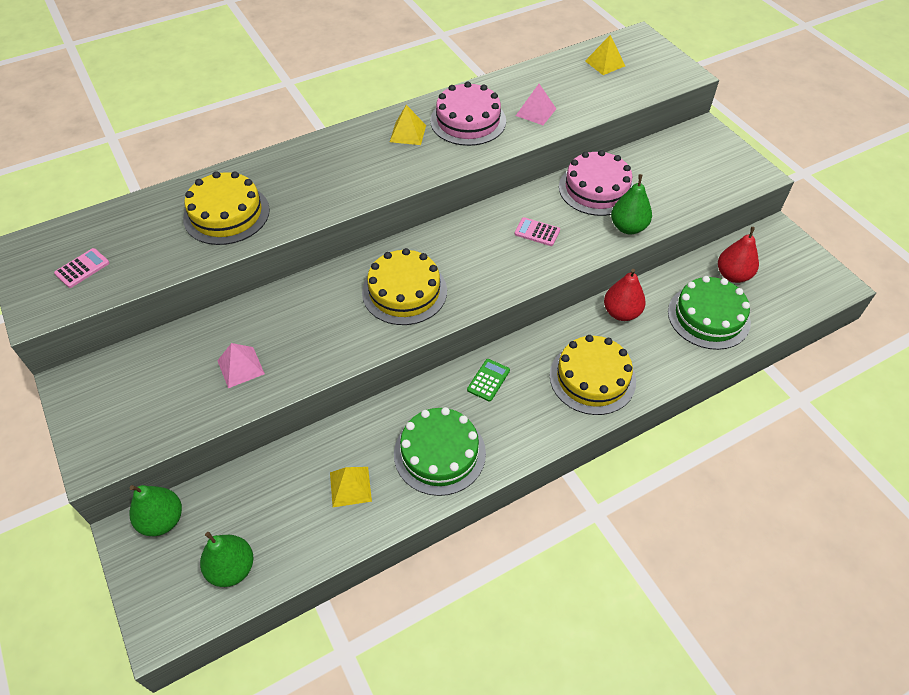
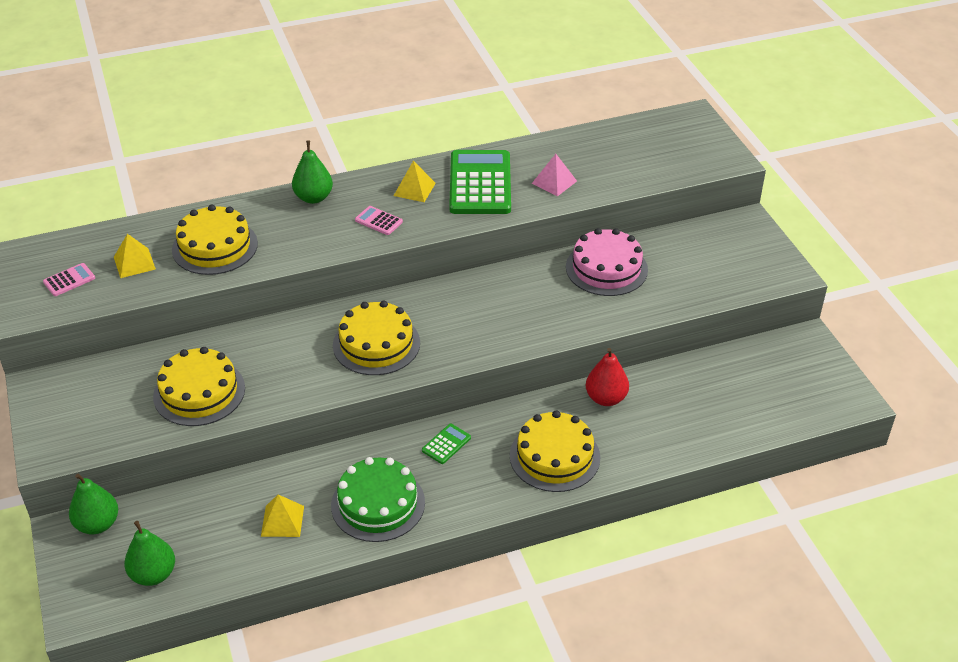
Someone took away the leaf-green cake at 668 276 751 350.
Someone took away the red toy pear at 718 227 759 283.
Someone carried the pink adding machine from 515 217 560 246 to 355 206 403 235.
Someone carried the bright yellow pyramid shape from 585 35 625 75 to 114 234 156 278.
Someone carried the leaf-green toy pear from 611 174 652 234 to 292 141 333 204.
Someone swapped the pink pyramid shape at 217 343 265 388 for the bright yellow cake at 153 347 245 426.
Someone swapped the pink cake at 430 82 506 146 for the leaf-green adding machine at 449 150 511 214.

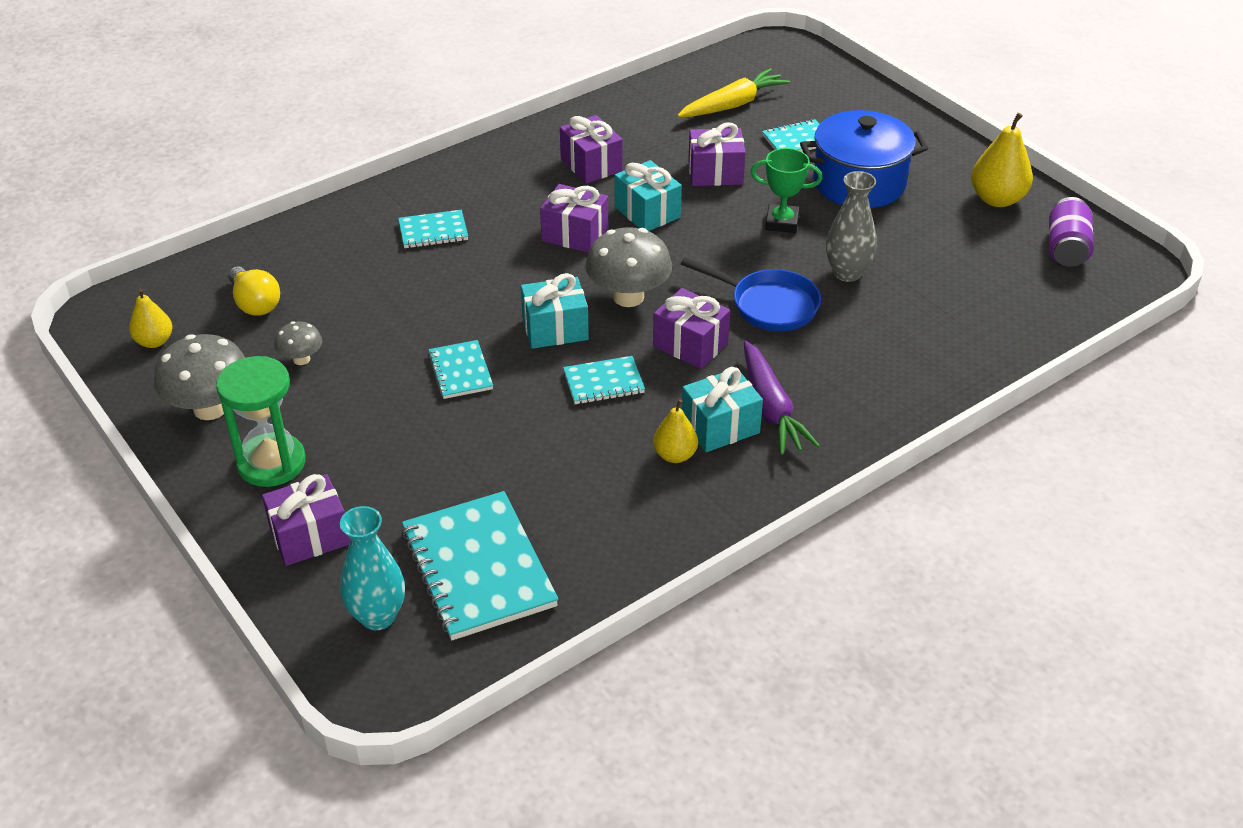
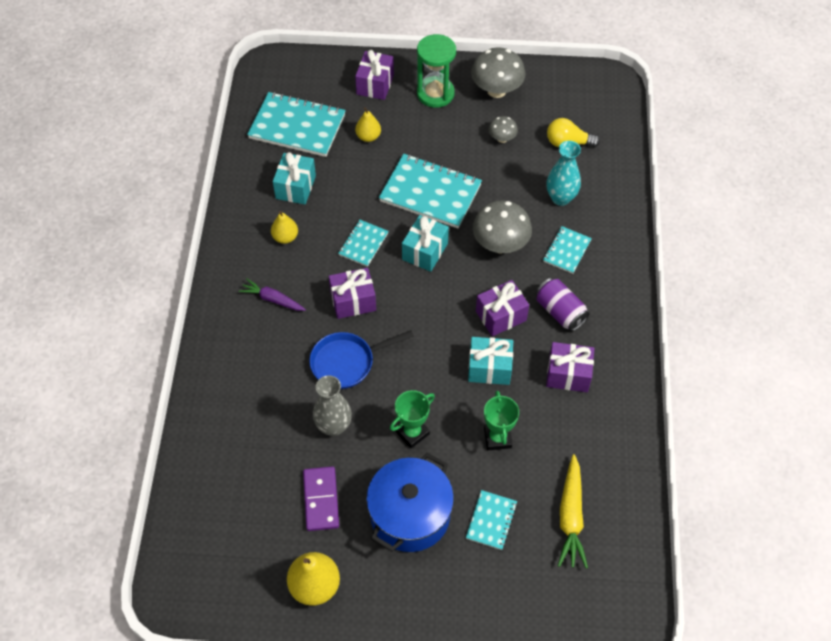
Someone put down the royal purple domino piece at 303 466 339 531.
Someone carried the bright yellow toy pear from 129 289 172 348 to 355 107 381 142.
Someone carried the turquoise tall vase from 340 506 405 630 to 546 141 581 206.
Someone carried the gray fungus from 585 227 672 307 to 473 201 532 254.
Someone carried the turquoise gift from 682 367 763 452 to 273 152 316 204.
Someone carried the royal purple soda can from 1049 197 1094 267 to 535 278 590 331.
Someone swapped the royal purple gift at 688 123 746 186 for the leaf-green prize cup at 484 391 519 450.
Someone scaled the turquoise exercise book at 428 340 493 399 by 1.91.
Someone scaled the royal purple root vegetable at 744 341 820 455 by 0.66.

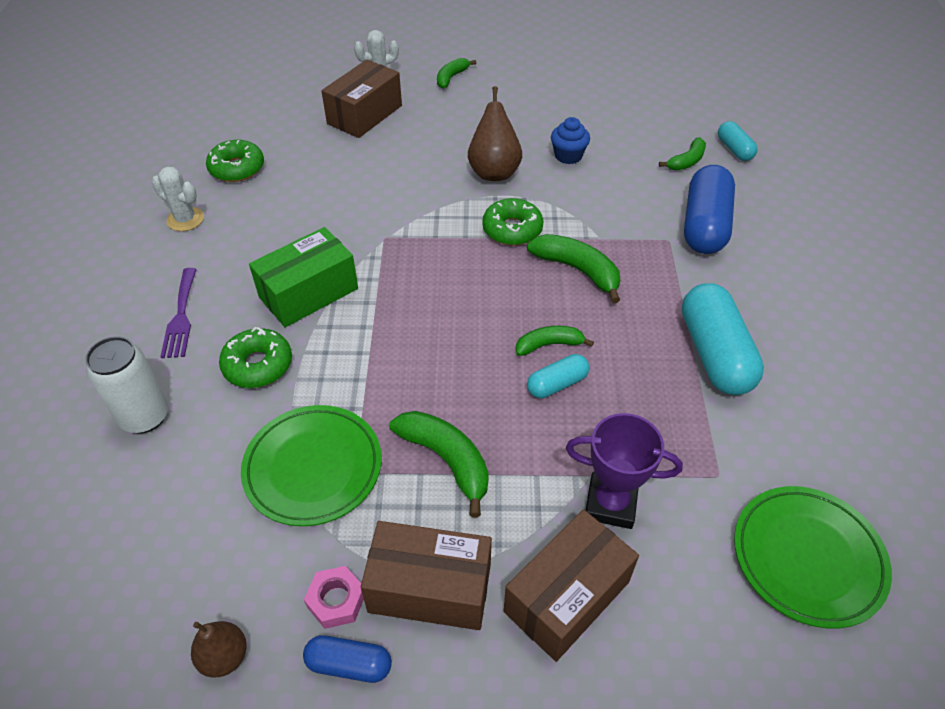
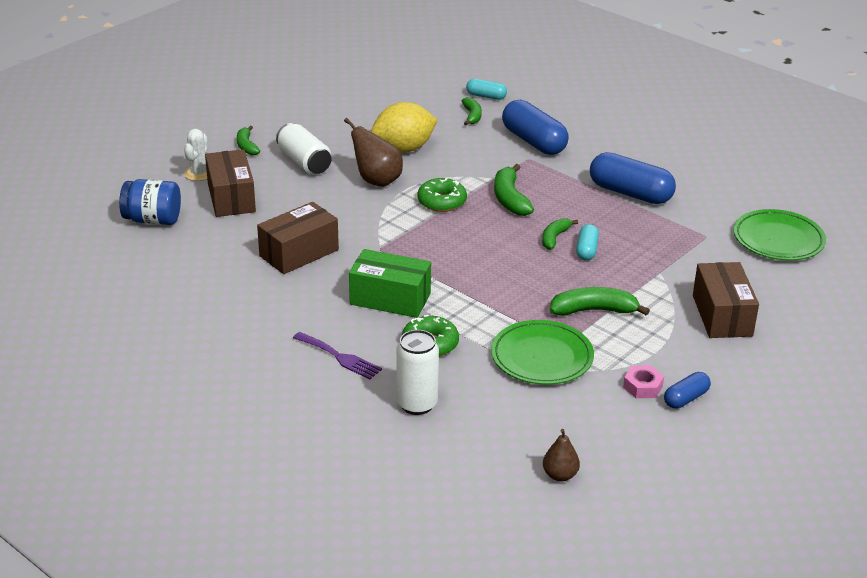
Someone took away the pure white prickly plant at 152 167 204 231.
Someone took away the leaf-green glazed donut at 206 140 264 182.
Someone took away the royal purple prize cup at 566 413 683 529.
Someone put down the royal blue preserve jar at 119 179 181 225.
Someone put down the pure white soda can at 276 123 331 174.
Someone carried the brown toy pear from 191 621 247 677 to 543 429 580 481.
Someone carried the brown box from 361 521 492 630 to 257 202 339 274.
Someone swapped the royal blue muffin at 551 117 590 164 for the bright yellow toy lemon at 371 102 438 153.
Someone repainted the turquoise pill shape at 682 283 764 395, which became the royal blue pill shape at 590 152 676 204.
Someone rotated the leaf-green box at 249 227 358 327 by 75 degrees counterclockwise.
Someone rotated the leaf-green toy banana at 527 234 621 303 by 90 degrees counterclockwise.

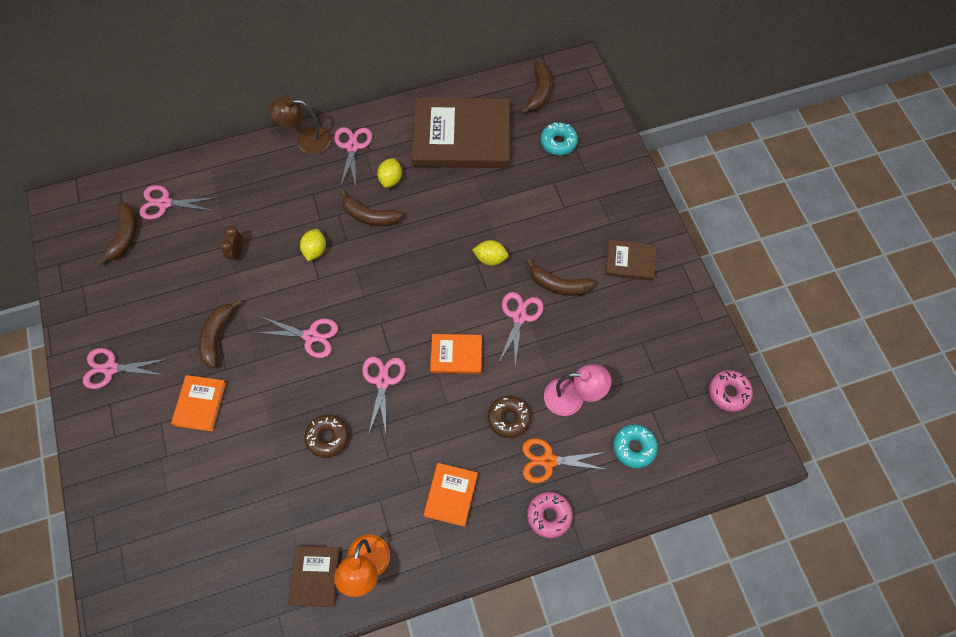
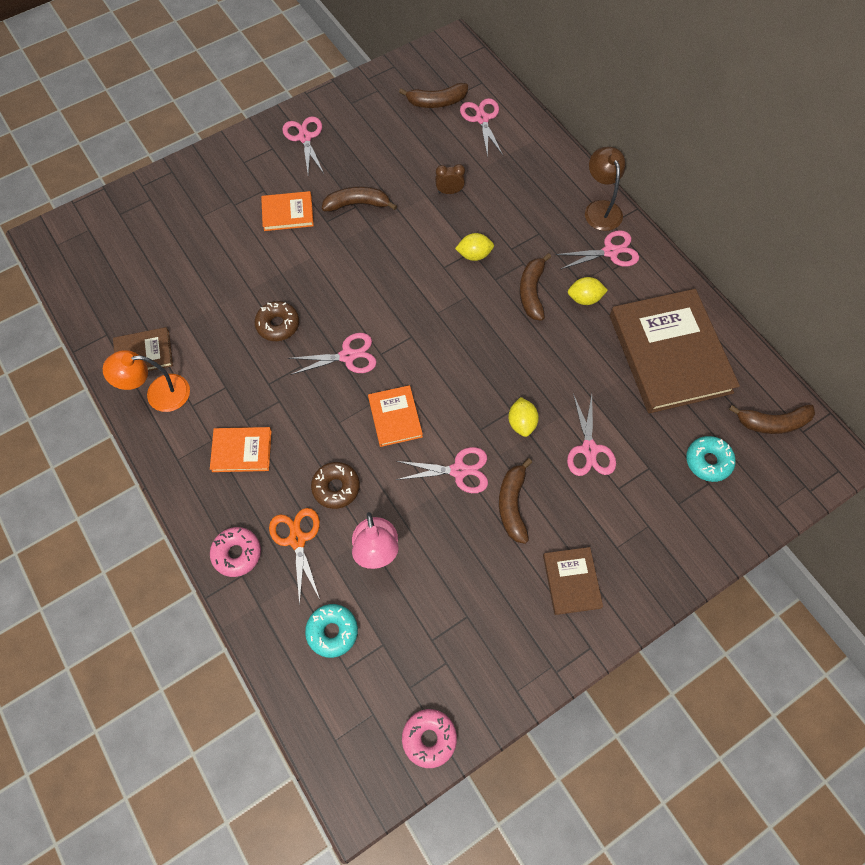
Someone carried the pink pair of scissors from 256 317 338 358 to 567 393 616 476.

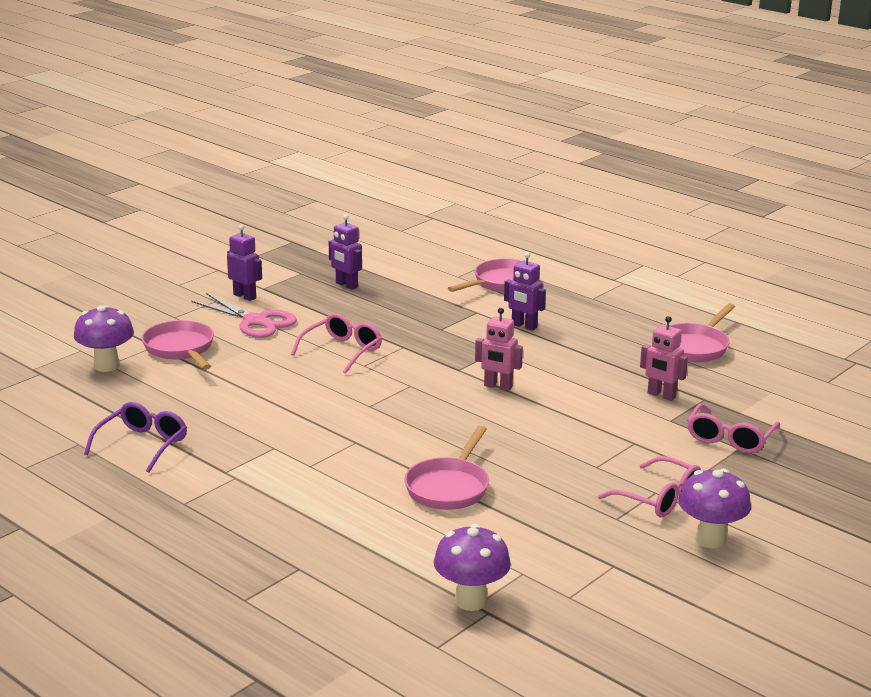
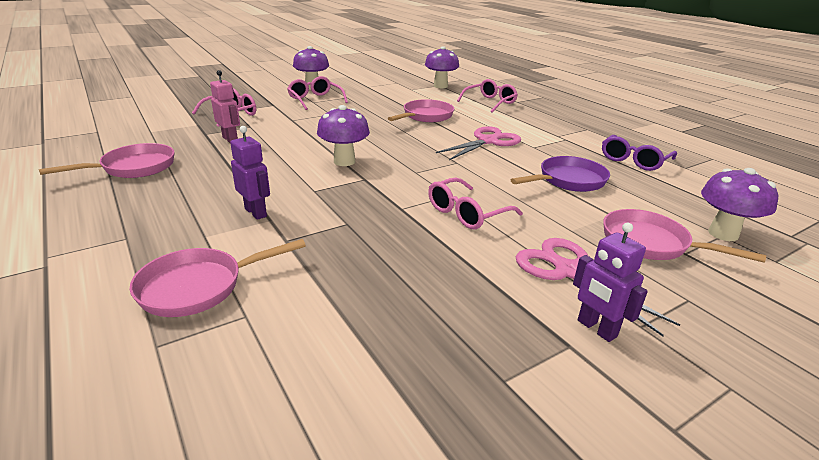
Someone took away the royal purple robot figure at 329 214 362 290.
Someone put down the pink pair of scissors at 436 126 521 160.
Someone put down the pink eyeglasses at 457 79 518 113.
Someone put down the royal purple frying pan at 511 156 610 192.
Someone swapped the pink robot figure at 475 308 523 391 for the royal purple fungus at 317 105 370 166.
Someone rotated the pink frying pan at 142 320 214 370 by 135 degrees clockwise.

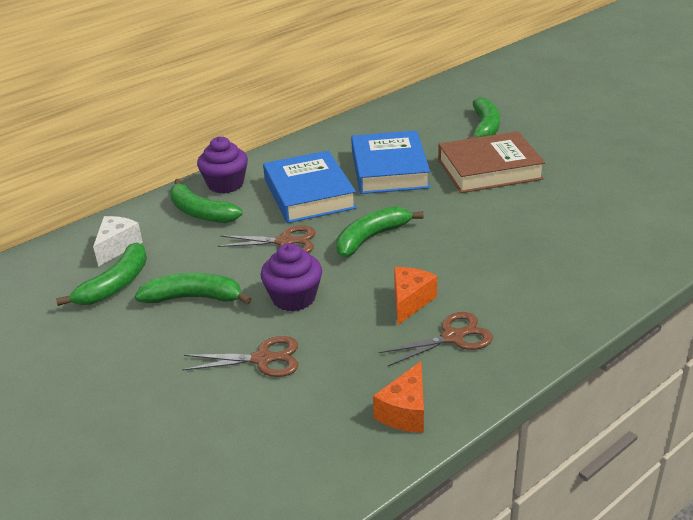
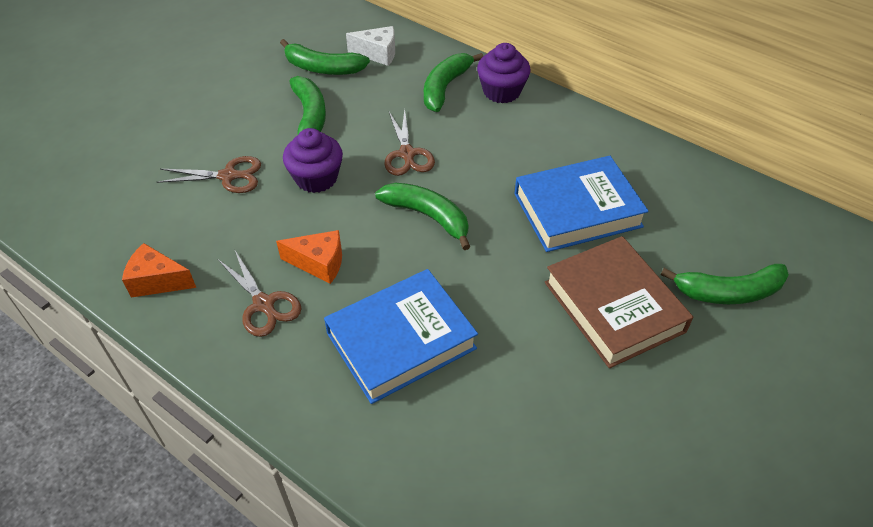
Someone carried the royal blue hardcover from 263 150 357 223 to 324 269 478 404.
Someone rotated the brown pair of scissors at 182 336 298 377 by 75 degrees counterclockwise.

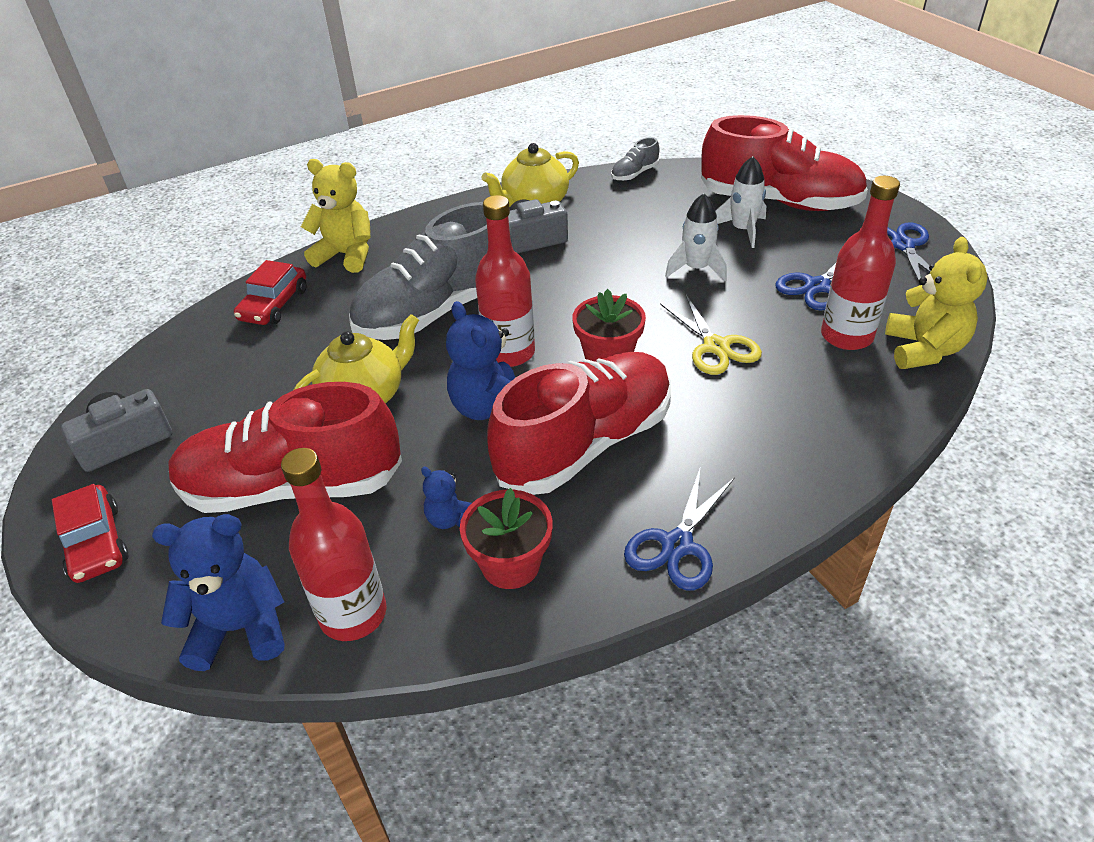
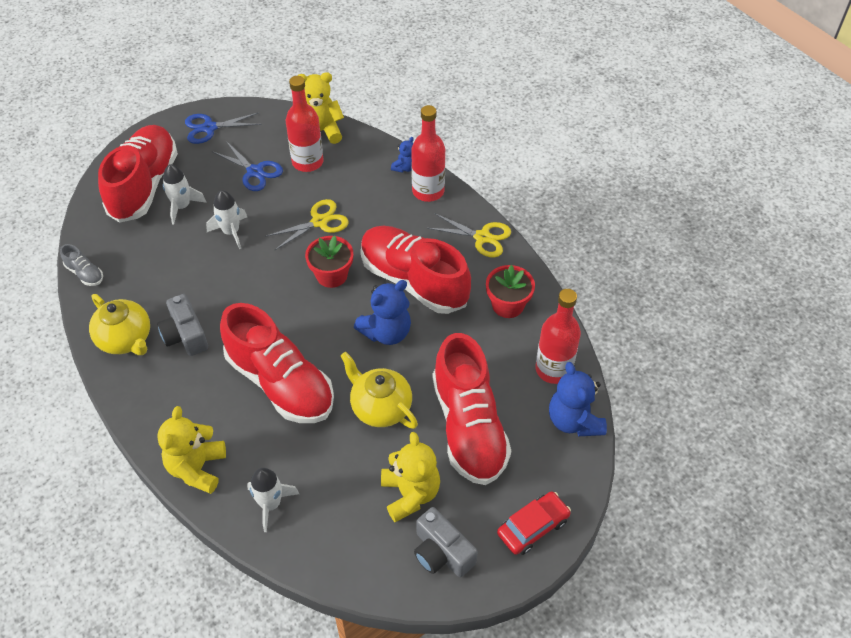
Someone put down the bright yellow teddy at 381 432 440 522.
Someone carried the royal blue teddy from 421 467 472 529 to 391 137 414 173.
Someone carried the red bottle from 475 195 535 367 to 411 105 445 202.
Someone swapped the red automobile at 234 260 307 325 for the pure white spaceship at 247 468 299 532.
Someone repainted the gray lace-up shoe at 349 202 512 340, which became the red lace-up shoe at 220 303 334 423.
Someone repainted the royal blue pair of scissors at 624 466 735 590, which became the bright yellow pair of scissors at 427 213 511 258.

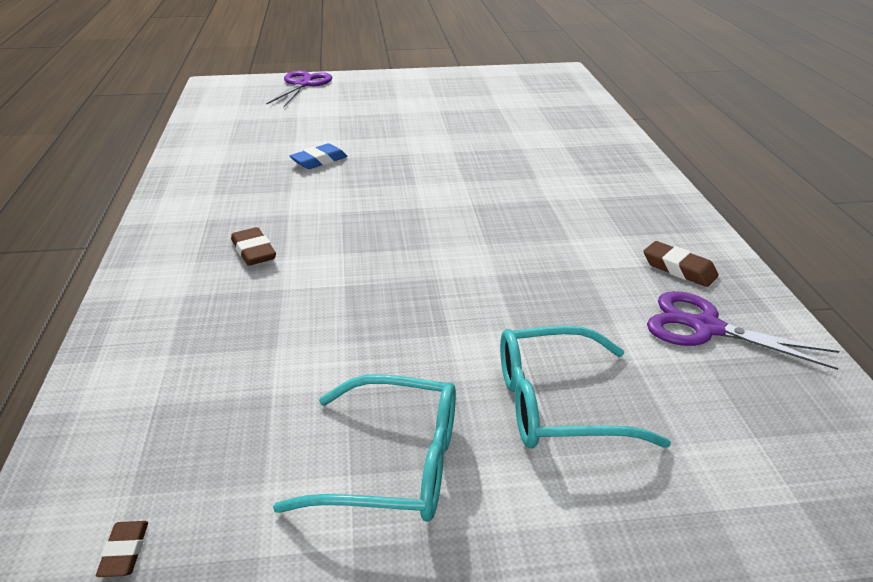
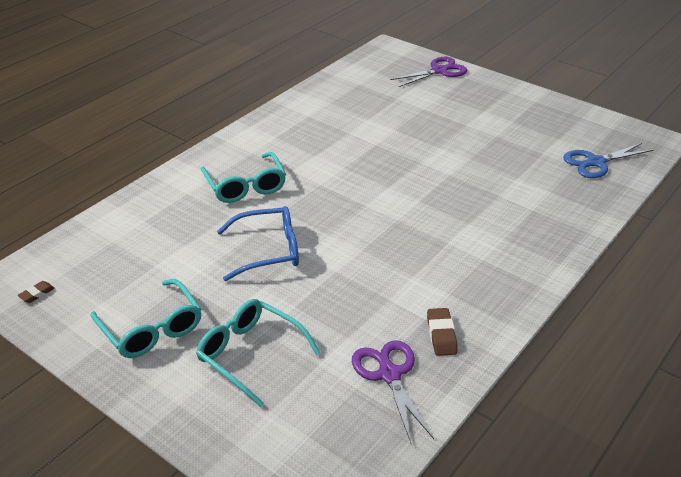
Someone took away the royal blue eraser at 290 143 347 169.
Someone put down the royal blue eyeglasses at 217 206 299 281.
Someone put down the royal blue pair of scissors at 563 143 653 178.
Someone swapped the brown eraser at 231 227 276 266 for the turquoise eyeglasses at 201 152 286 203.

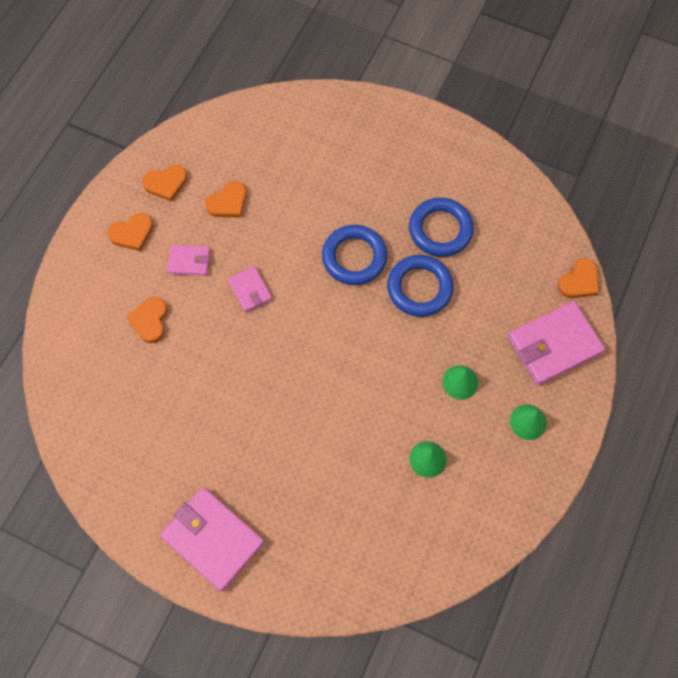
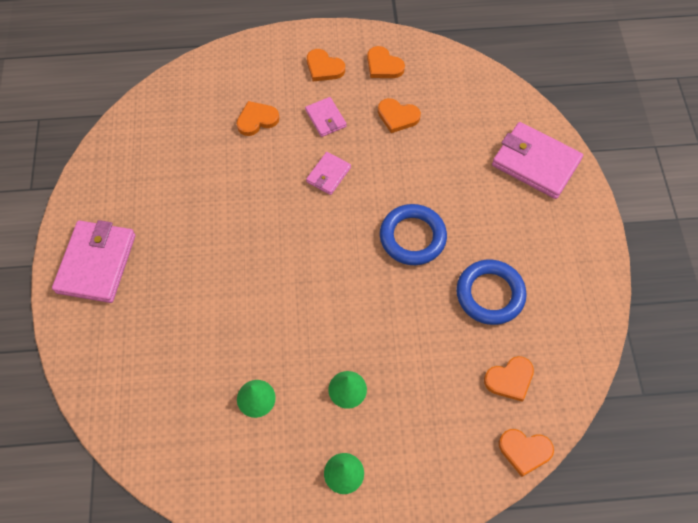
Someone took away the royal blue hoop at 387 255 454 317.
Someone put down the bright orange heart shape at 484 356 534 402.
Someone carried the pink billfold from 508 301 605 385 to 492 122 583 199.

